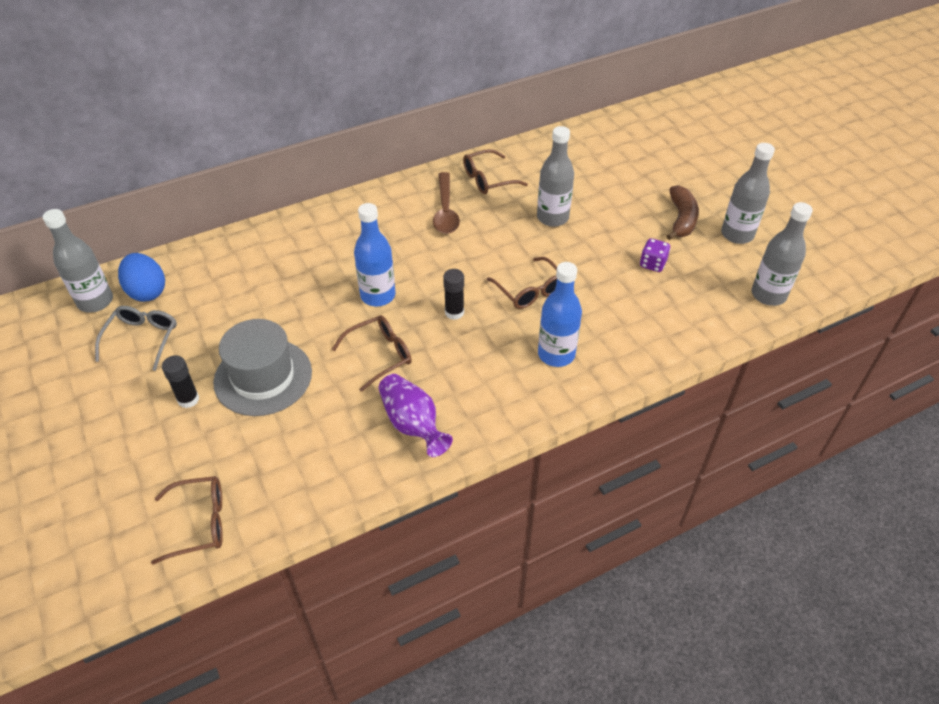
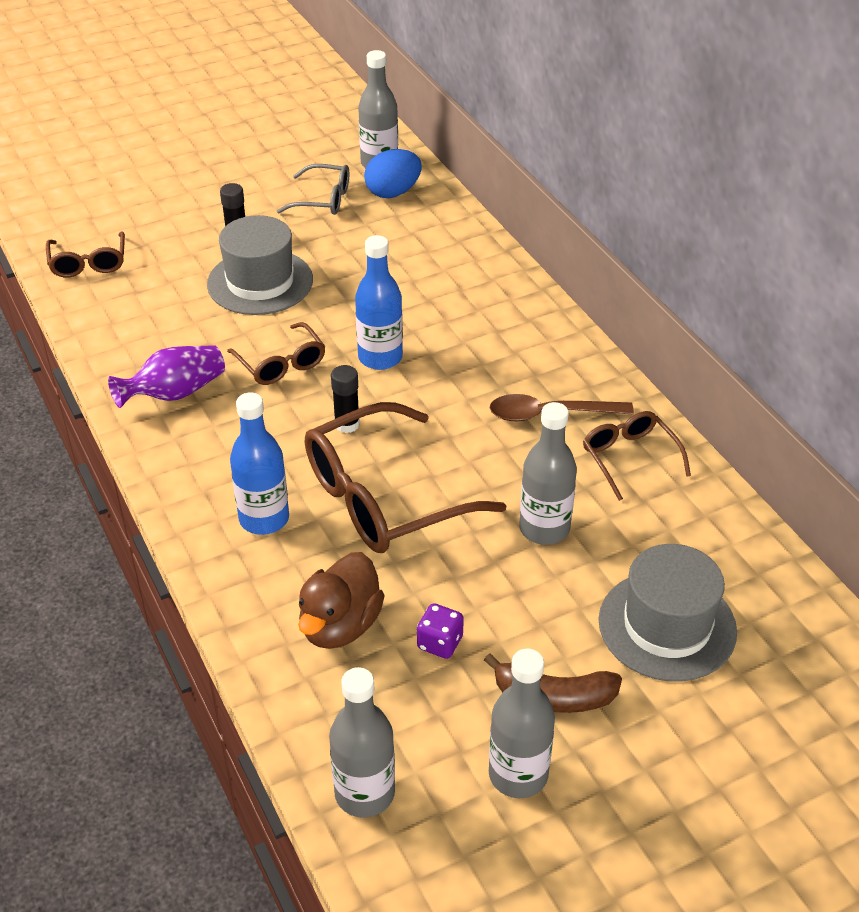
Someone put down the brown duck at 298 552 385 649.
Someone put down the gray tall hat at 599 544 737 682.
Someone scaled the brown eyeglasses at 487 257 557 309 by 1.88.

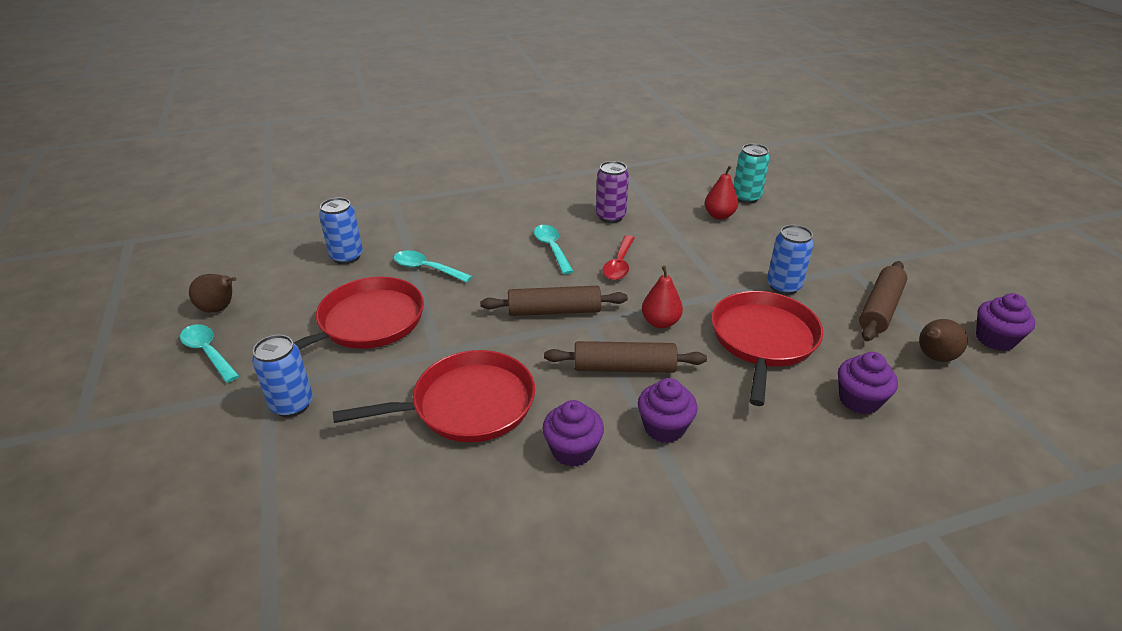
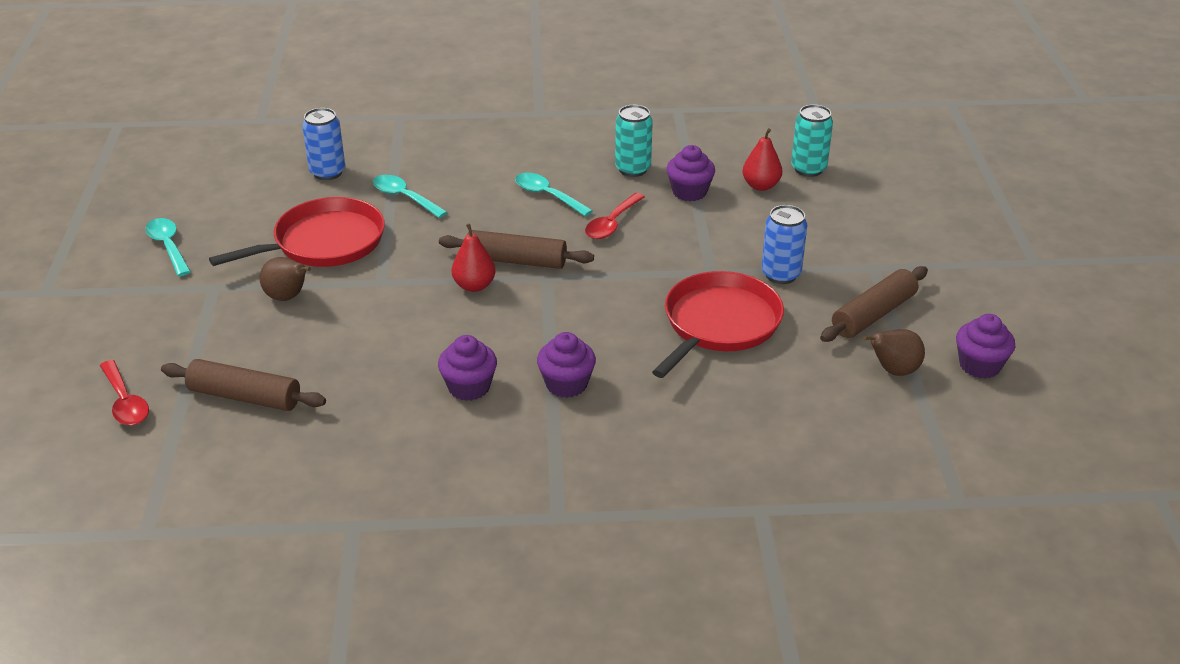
Someone took away the royal blue soda can at 252 335 313 417.
Someone took away the red frying pan at 333 350 535 442.
Someone put down the red teaspoon at 100 360 149 425.
Someone carried the brown toy pear from 189 274 236 313 to 259 257 311 301.
Someone carried the brown rolling pin from 544 341 707 373 to 161 359 326 411.
Someone carried the red toy pear from 642 266 683 328 to 452 223 496 292.
Someone carried the royal purple muffin from 838 352 898 415 to 666 145 715 201.
Someone repainted the royal purple soda can at 596 161 629 223, which became the turquoise soda can at 615 105 653 177.
Someone rotated the turquoise teaspoon at 534 225 574 274 by 45 degrees counterclockwise.

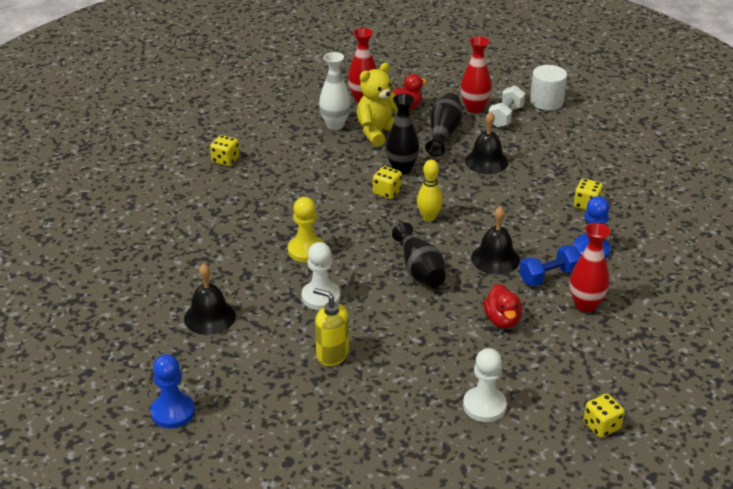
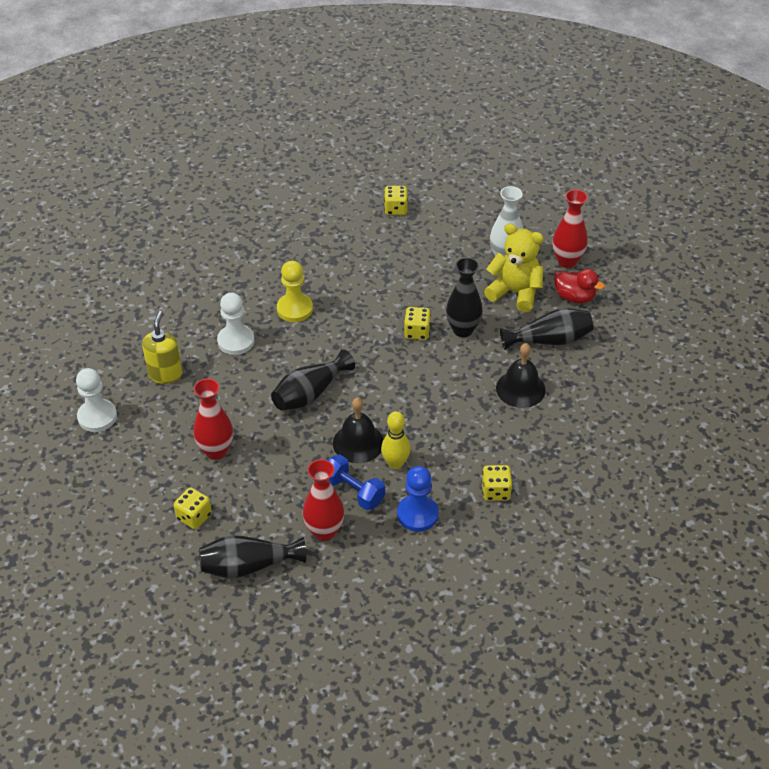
Someone took away the royal blue pawn at 150 354 195 428.
Someone took away the black bell at 184 264 236 335.
Someone took away the red duck at 483 284 522 329.
Someone took away the pure white hand weight at 489 86 525 128.
Someone took away the pure white solid cylinder at 530 65 567 110.
Someone put down the black tall vase at 199 535 306 578.
Someone carried the bright yellow tenpin from 417 160 443 221 to 381 411 411 469.
Someone carried the red tall vase from 460 36 492 113 to 193 379 233 460.
Someone carried the pure white pawn from 463 348 507 422 to 76 368 117 432.
Someone carried the bright yellow game die from 583 394 625 438 to 174 488 212 529.

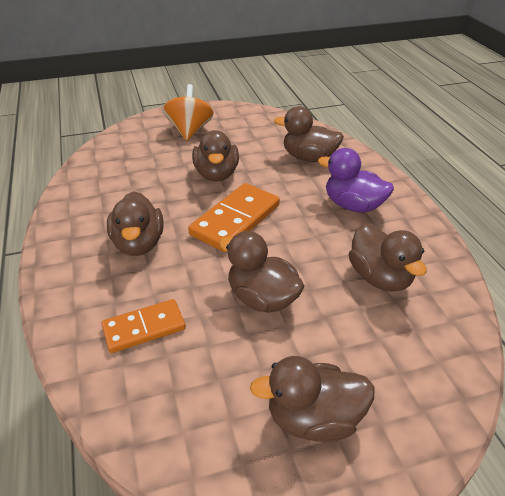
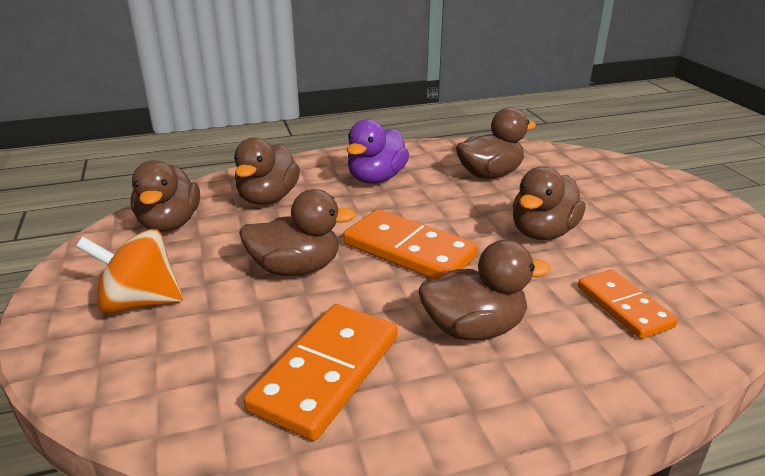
Someone put down the bright orange domino piece at 244 304 398 441.
Someone carried the brown duck from 250 356 375 442 to 131 160 200 232.

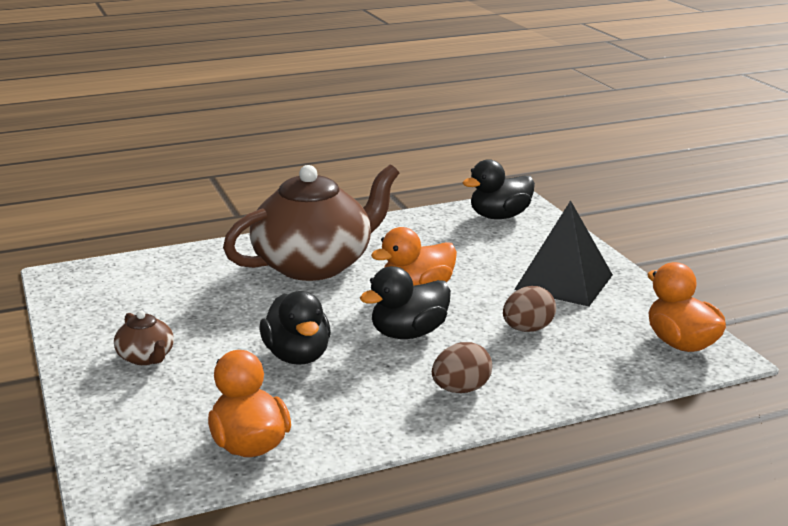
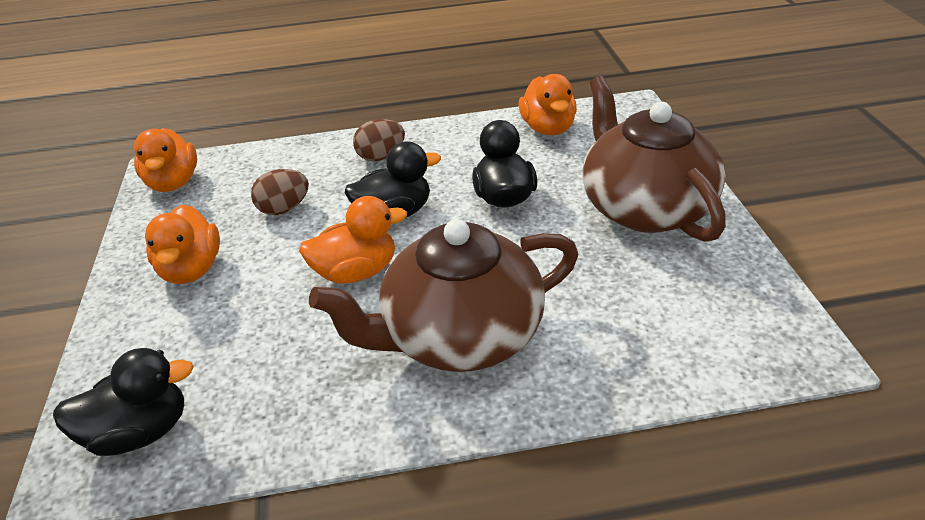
Someone swapped the black pyramid shape at 514 200 613 306 for the bright orange duck at 145 204 220 284.
Someone scaled the brown china teapot at 114 311 174 365 by 2.41.

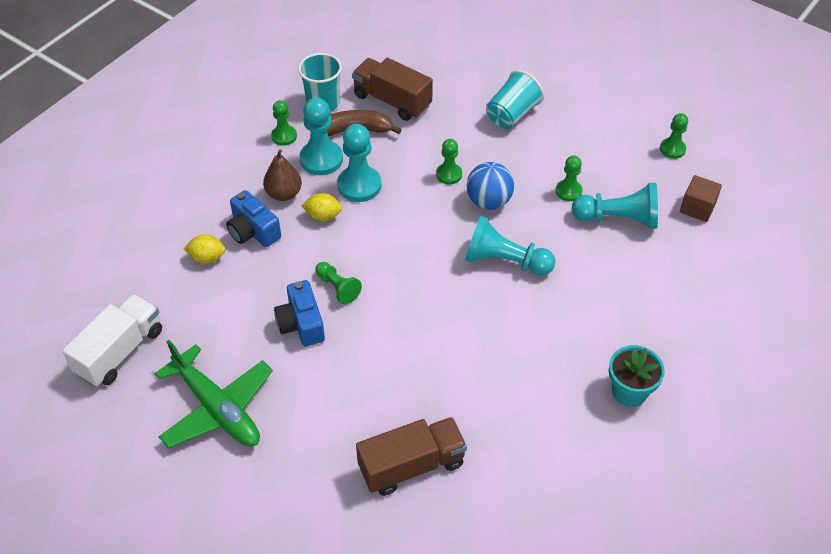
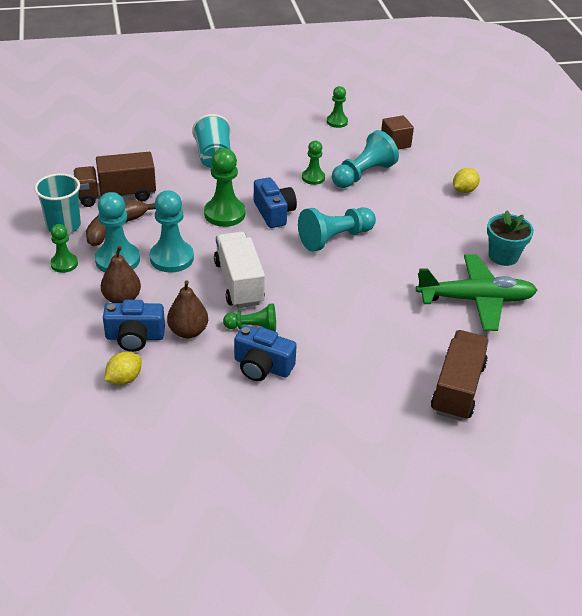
Someone put down the brown toy pear at 167 281 208 338.
Someone carried the pure white toy truck from 62 294 162 387 to 214 232 265 308.
Someone carried the leaf-green plane from 155 340 273 448 to 416 254 537 331.
Someone carried the bright yellow toy lemon from 302 193 342 221 to 453 168 480 193.
Someone swapped the royal blue ball at 467 162 514 210 for the royal blue compact camera at 254 177 297 228.
Someone scaled the leaf-green pawn at 436 139 462 184 by 1.67.

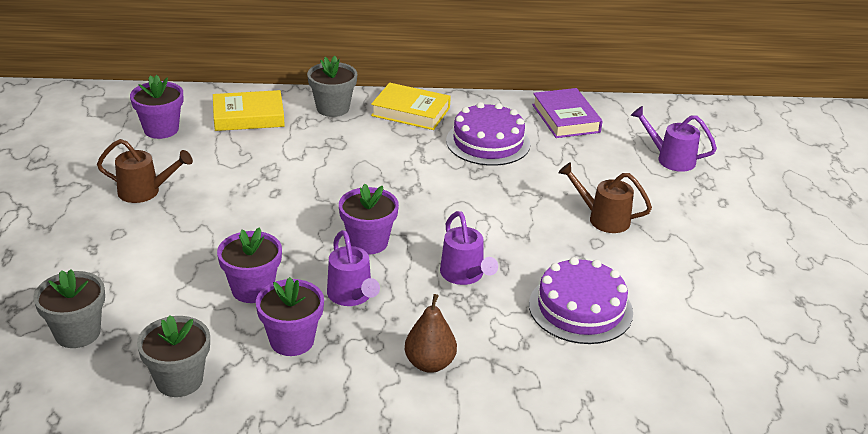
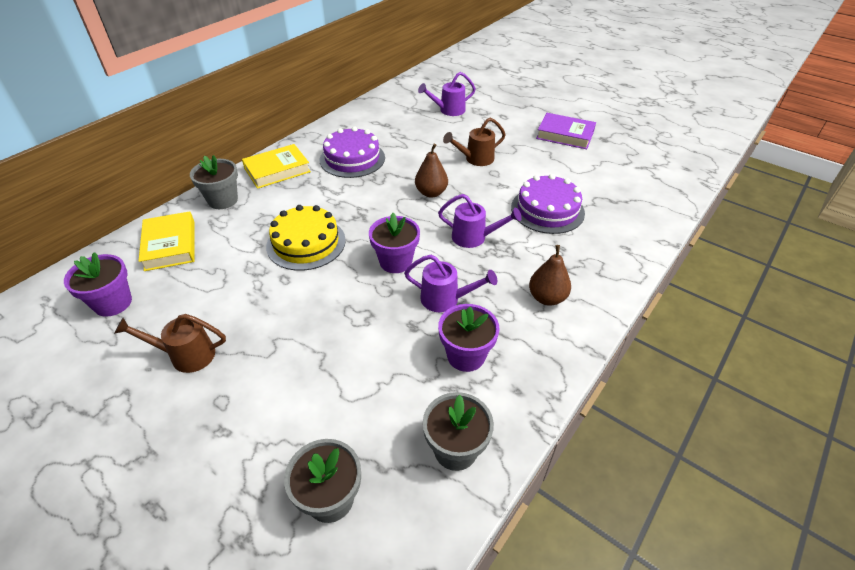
Someone took away the royal purple potted plant at 217 227 282 303.
Someone put down the bright yellow cake at 266 205 346 271.
Someone put down the brown toy pear at 415 144 448 198.
Someone carried the royal purple hardcover from 532 88 603 138 to 536 113 596 149.
Someone rotated the brown watering can at 97 139 193 203 by 135 degrees counterclockwise.
Someone rotated the bright yellow hardcover at 213 90 285 131 by 45 degrees counterclockwise.

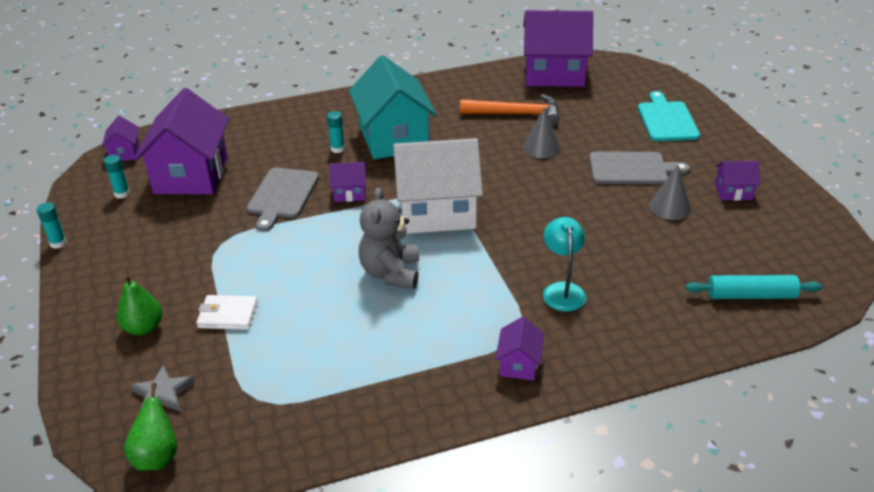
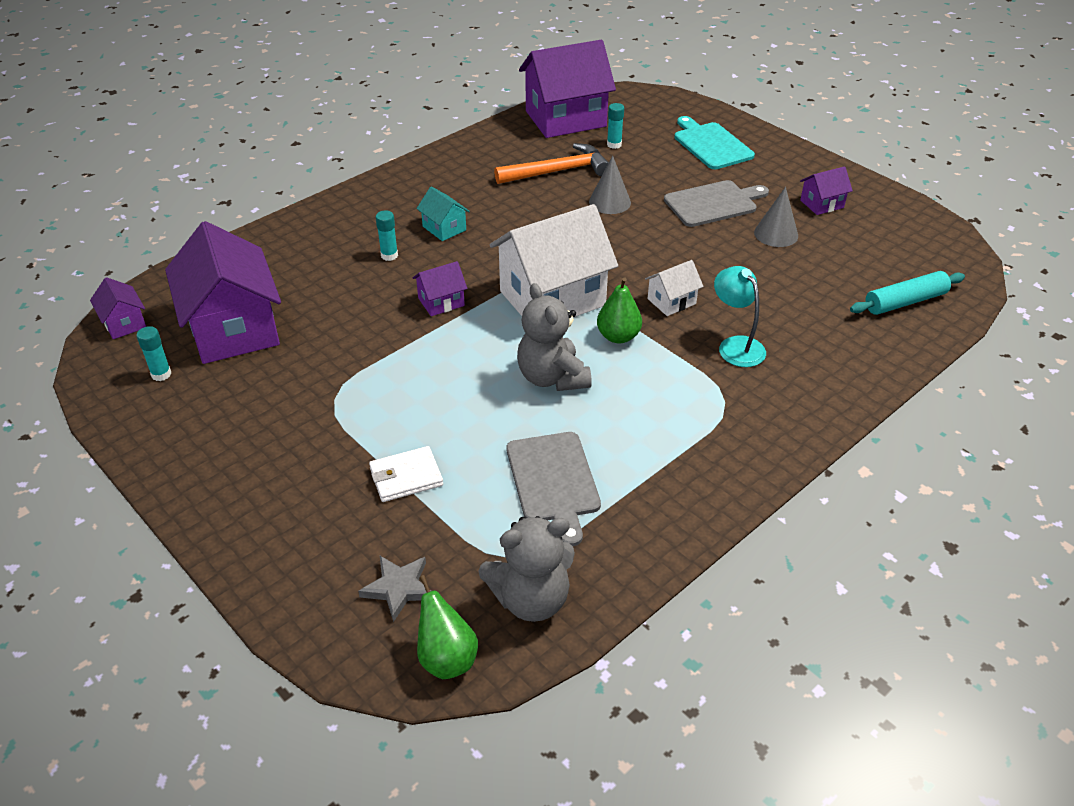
Someone took away the royal purple toy house at 495 317 544 380.
Someone put down the gray teddy at 479 516 575 622.
Someone put down the pure white toy house at 645 260 703 316.
Someone carried the turquoise glue stick from 37 203 67 249 to 607 103 624 149.
Someone carried the leaf-green toy pear from 117 275 162 336 to 597 277 642 343.
Someone carried the gray bread board from 247 167 319 231 to 507 432 601 546.
Someone scaled the turquoise toy house at 349 55 437 159 by 0.45.

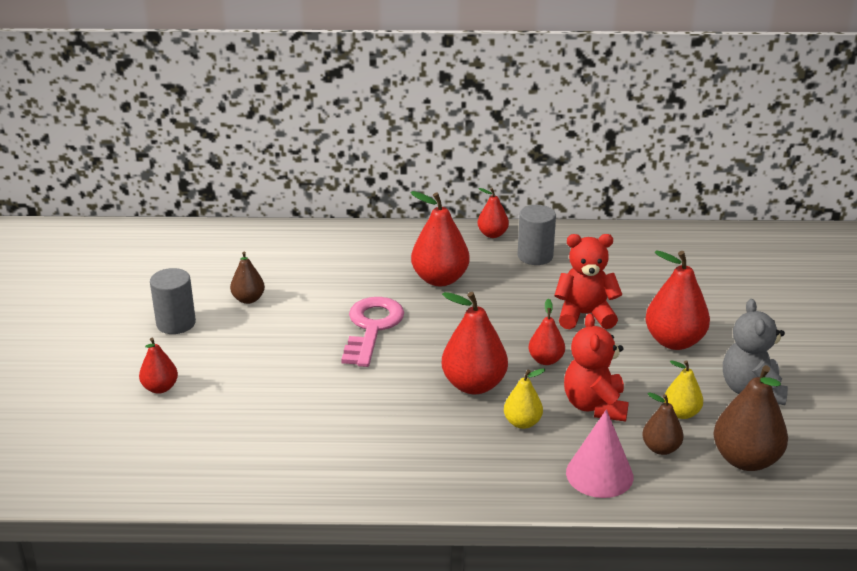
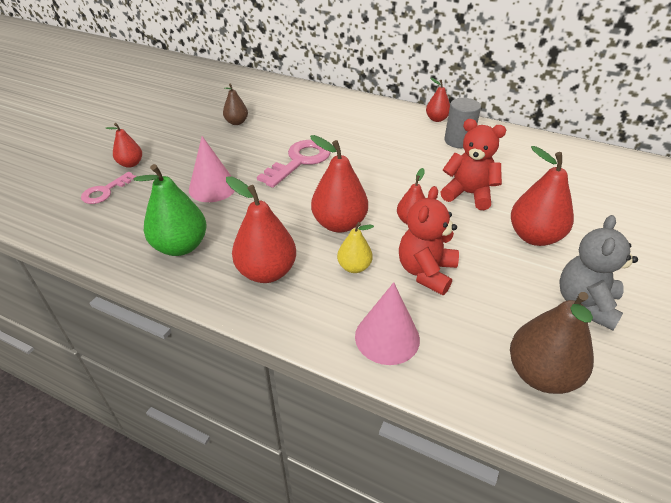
Someone took away the gray solid cylinder at 150 268 196 334.
Someone took away the brown toy pear at 642 392 684 455.
Someone took away the bright yellow toy pear at 664 360 703 419.
Someone put down the pink key at 81 172 136 204.
Someone put down the leaf-green toy pear at 133 164 207 256.
Someone put down the pink cone at 189 136 235 202.
Someone carried the red toy pear from 410 191 470 286 to 226 176 296 283.

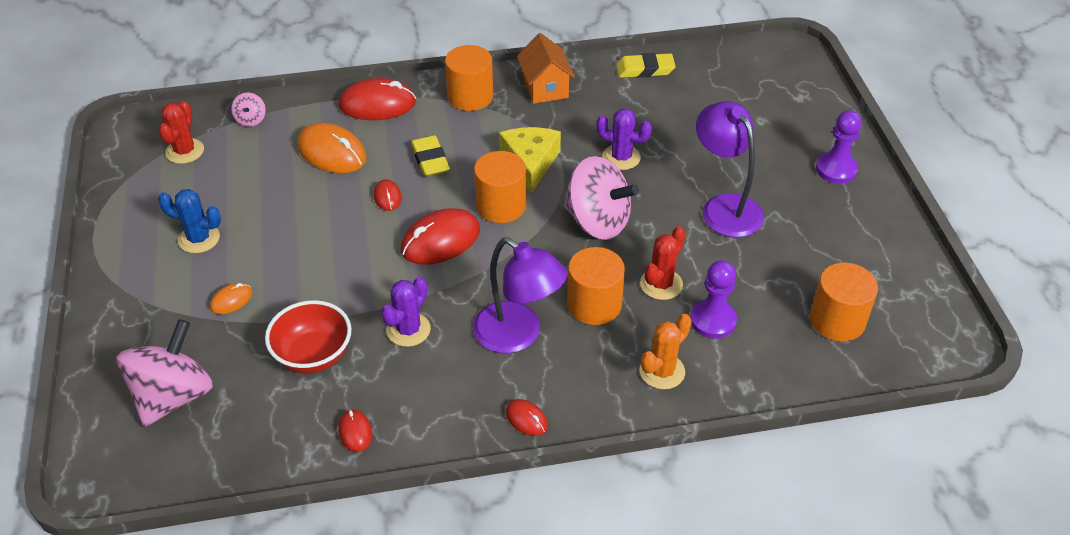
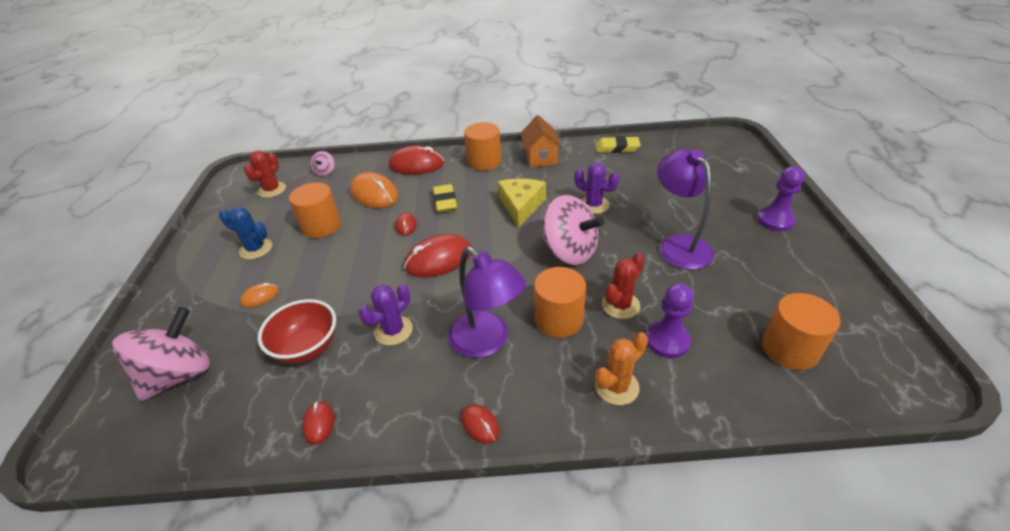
Someone carried the bright orange solid cylinder from 474 151 526 223 to 289 182 341 238.

